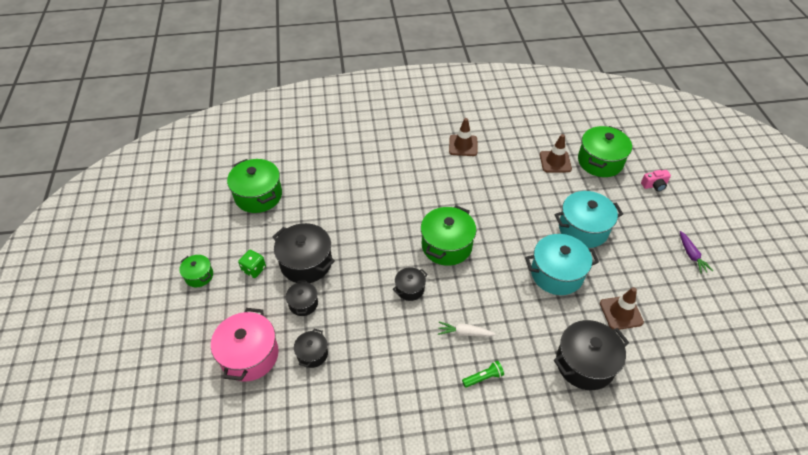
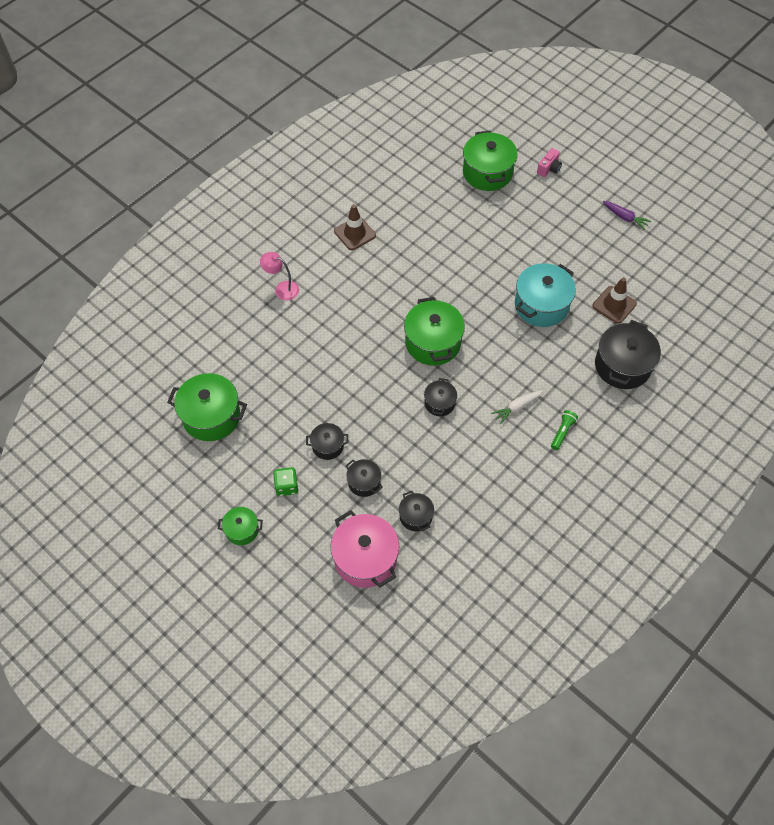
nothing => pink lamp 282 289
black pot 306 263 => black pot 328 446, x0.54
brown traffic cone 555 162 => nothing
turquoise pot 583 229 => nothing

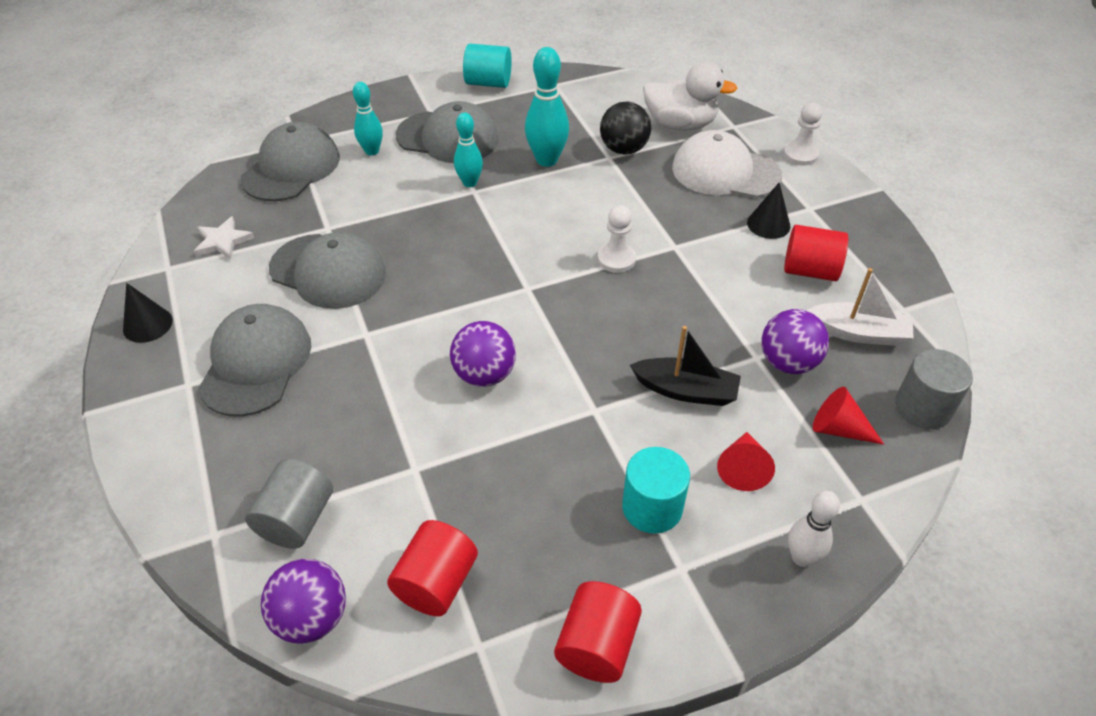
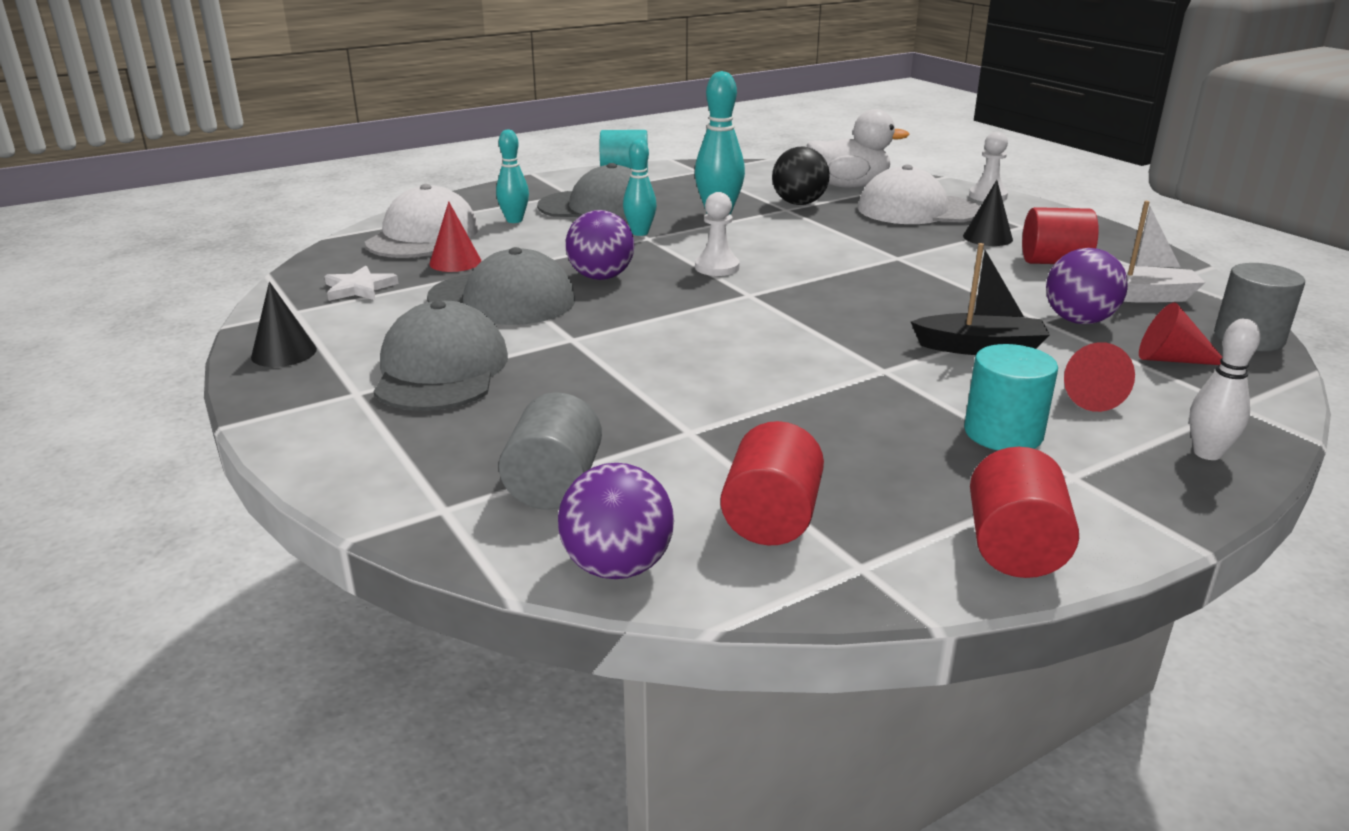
grey cap 291 168 => white cap 423 236
nothing => red cone 455 262
purple ball 484 374 => purple ball 601 277, moved
white pawn 616 259 => white pawn 717 267, moved

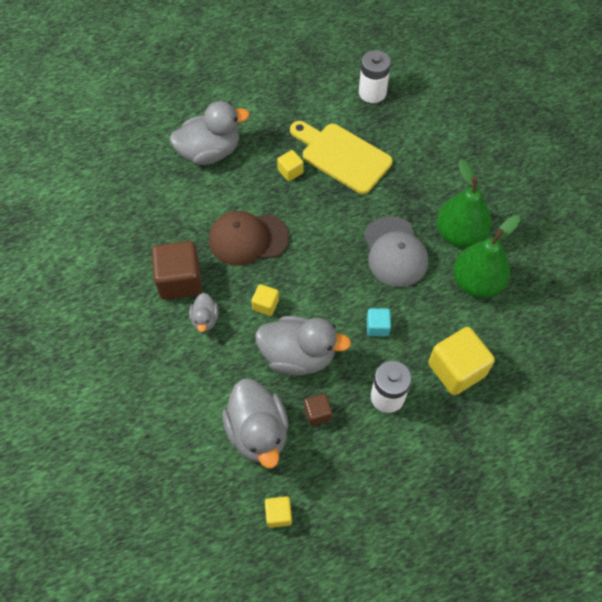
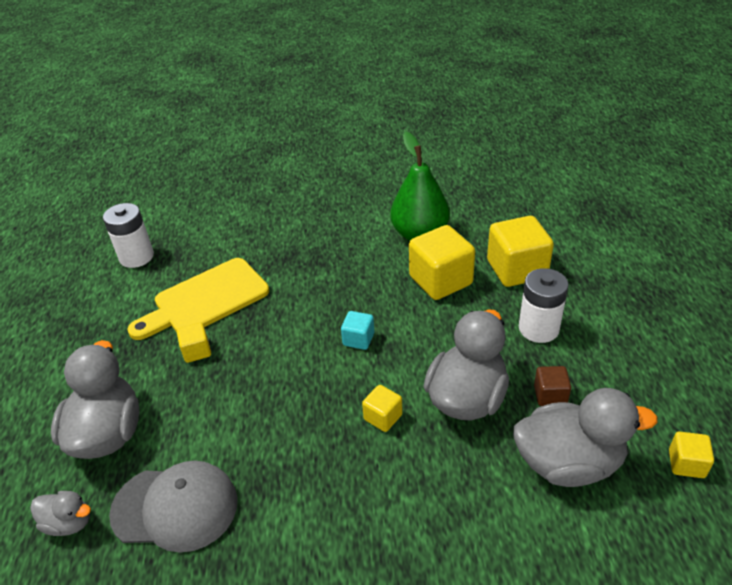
grey duck 205 319 => grey duck 69 523, moved
grey cap 395 252 => grey cap 175 507, moved
turquoise cube 377 327 => turquoise cube 358 339, moved
nothing => yellow cube 440 280
brown cube 180 281 => nothing
brown cap 248 239 => nothing
green pear 459 234 => nothing

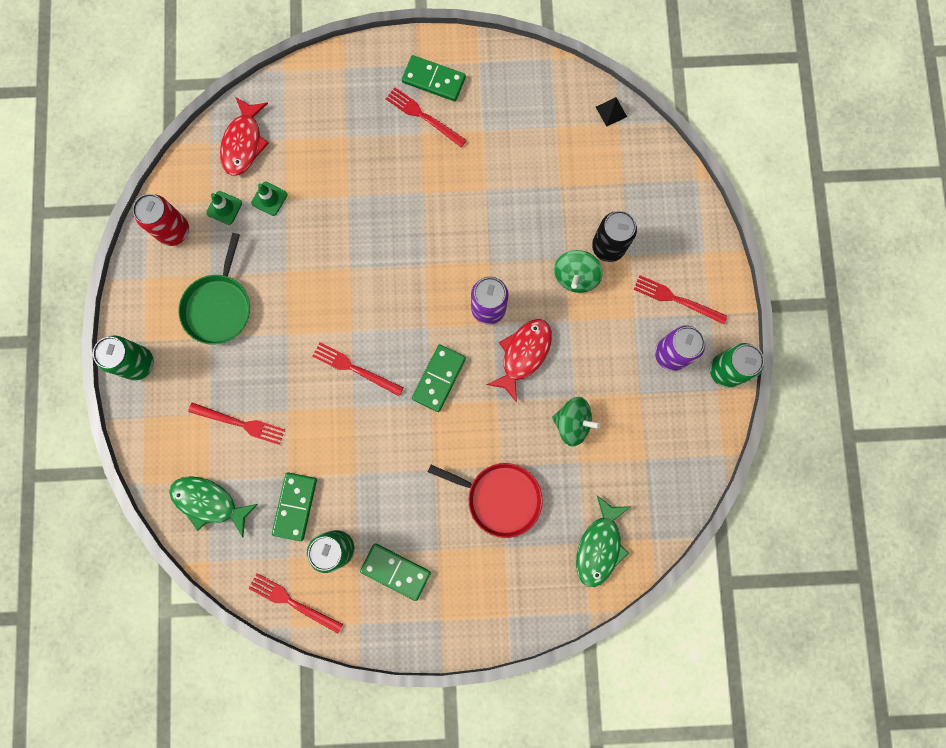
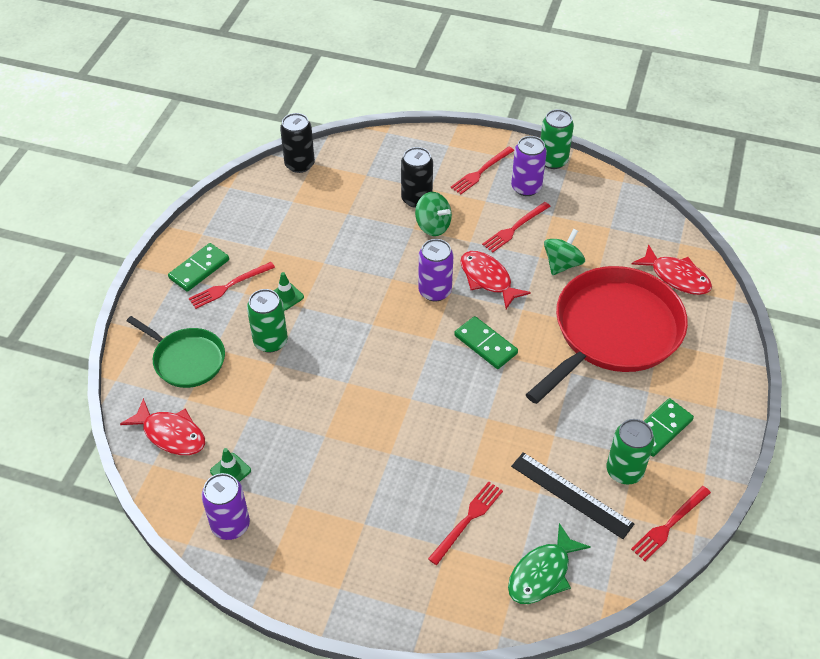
green pan 219 307 => green pan 186 360, moved
red can 174 231 => purple can 230 525
green can 138 363 => green can 270 341, moved
green traffic cone 269 199 => green traffic cone 286 296, moved
black pyramid 611 111 => black can 299 164
red fork 354 368 => red fork 515 228, moved
green domino 295 506 => black ruler 571 495
red pan 500 498 => red pan 613 332, x1.85
green fish 599 546 => red fish 676 277

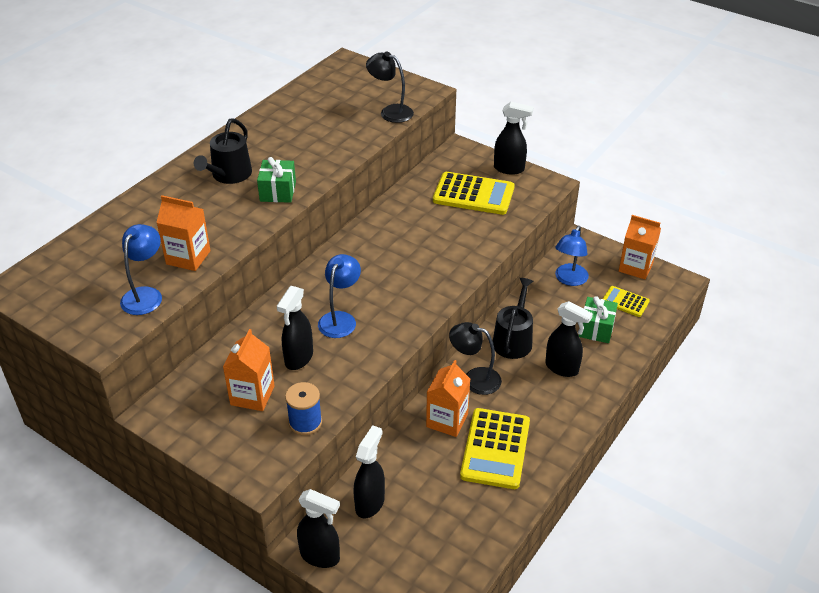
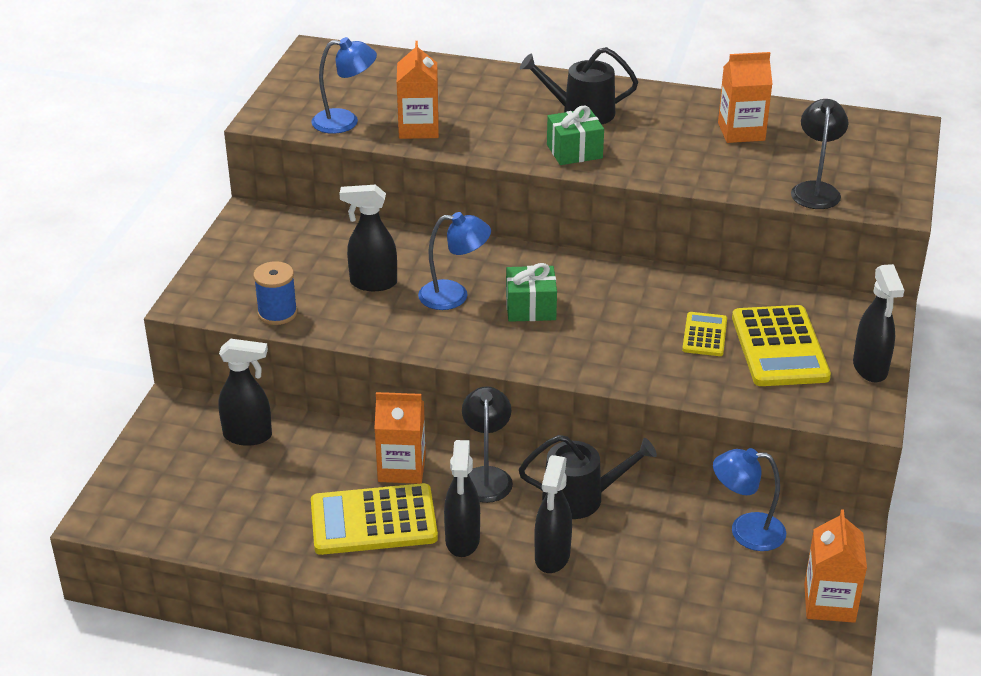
black spray bottle 320 556 => black spray bottle 462 541, moved
green gift 596 329 => green gift 530 308, moved
yellow calculator 625 302 => yellow calculator 704 335, moved
orange carton 252 395 => orange carton 741 132, moved

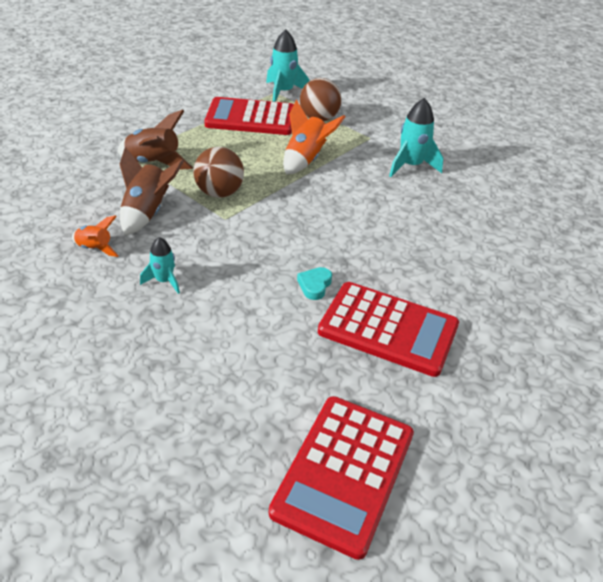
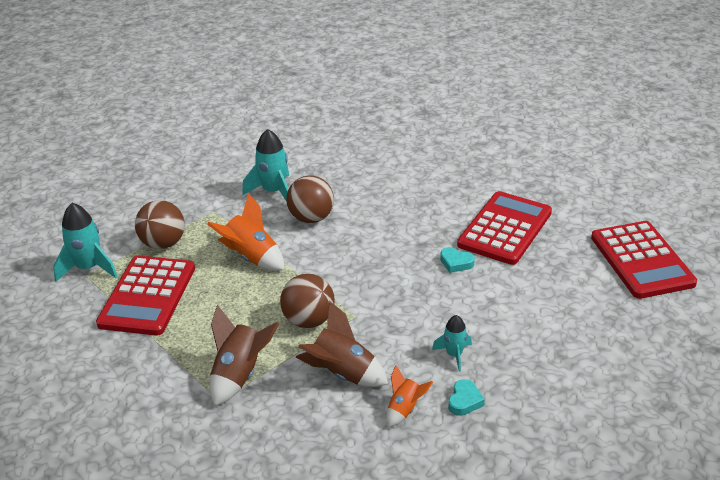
nothing => brown ball 311 218
nothing => turquoise heart 464 401
red calculator 344 473 => red calculator 642 260, 45 degrees clockwise

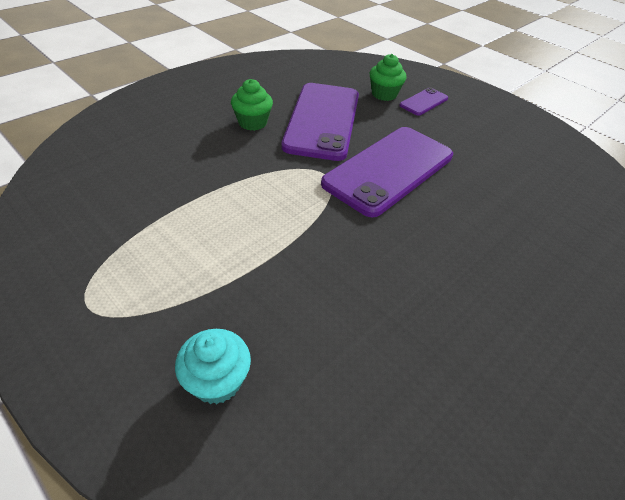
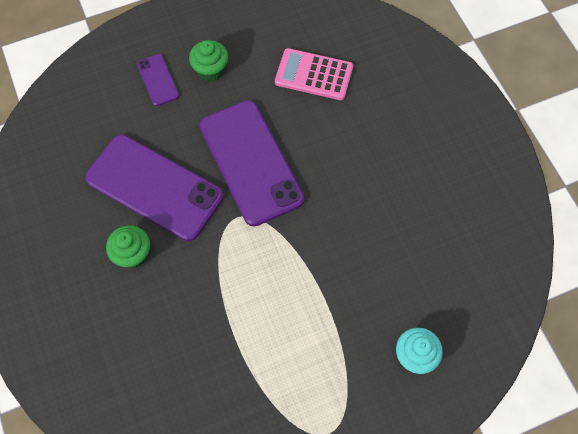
green cupcake 384 94 => green cupcake 210 70, moved
nothing => pink calculator 314 75

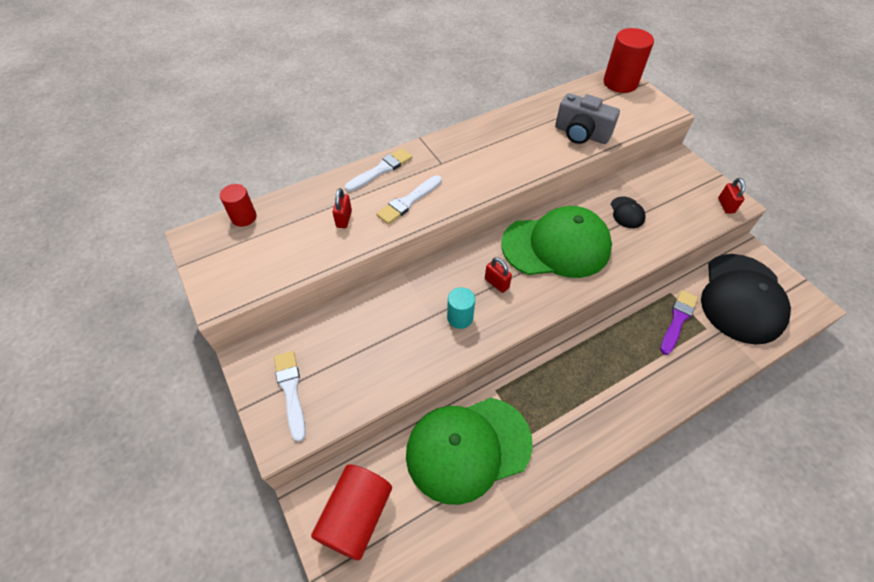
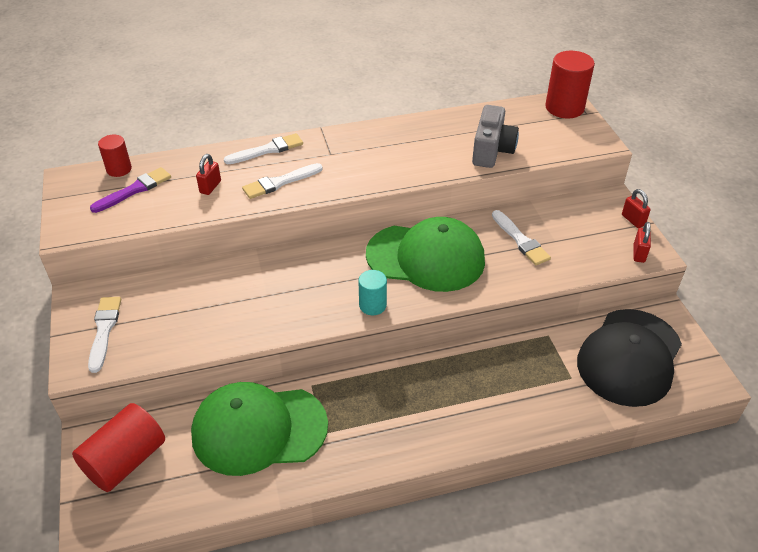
purple brush 677 320 => purple brush 134 190, moved
turquoise cylinder 460 318 => turquoise cylinder 372 305, moved
grey camera 581 134 => grey camera 492 150, 120 degrees counterclockwise
black cap 627 212 => white brush 520 240
red padlock 496 283 => red padlock 633 220, moved

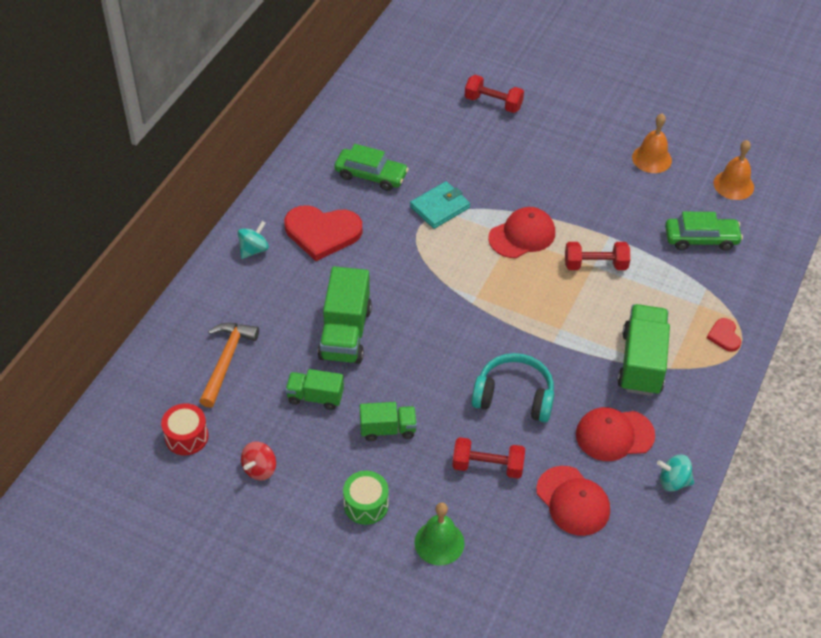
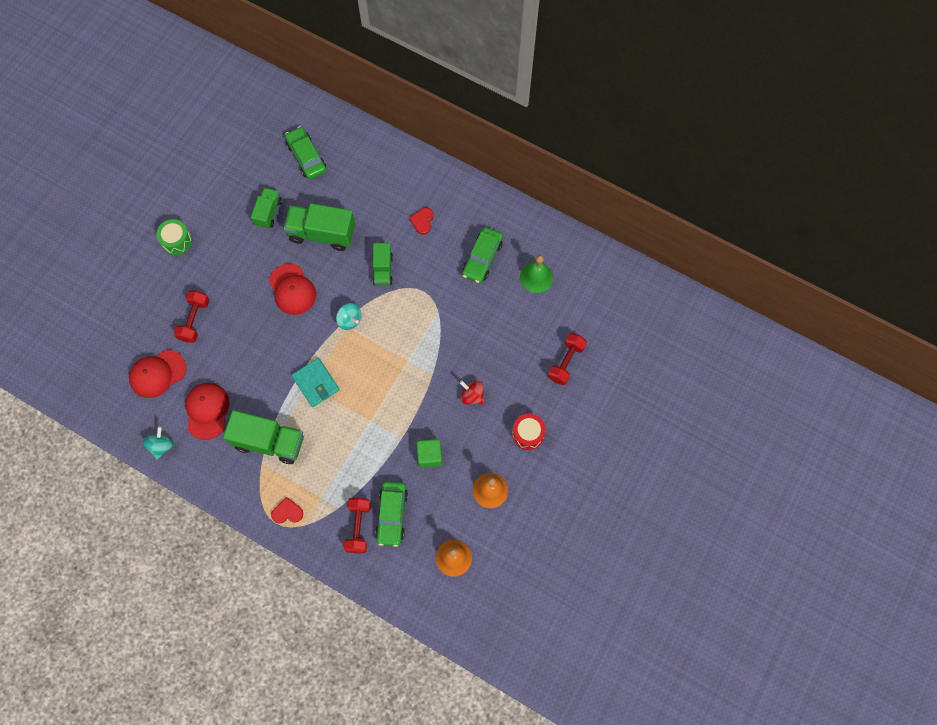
red cap 522 235 => red cap 292 289, moved
orange hammer 226 361 => green car 306 157
turquoise wallet 440 207 => turquoise wallet 316 383, moved
turquoise spinning top 254 249 => turquoise spinning top 349 320, moved
red dumbbell 595 265 => red dumbbell 358 527, moved
green truck 388 429 => green truck 383 270, moved
red heart 322 233 => red heart 422 221, x0.47
nothing => green cube 429 456
red spinning top 260 469 => red spinning top 472 396, moved
red drum 186 437 => red drum 528 434, moved
green bell 439 542 => green bell 536 277, moved
turquoise headphones 514 397 => nothing

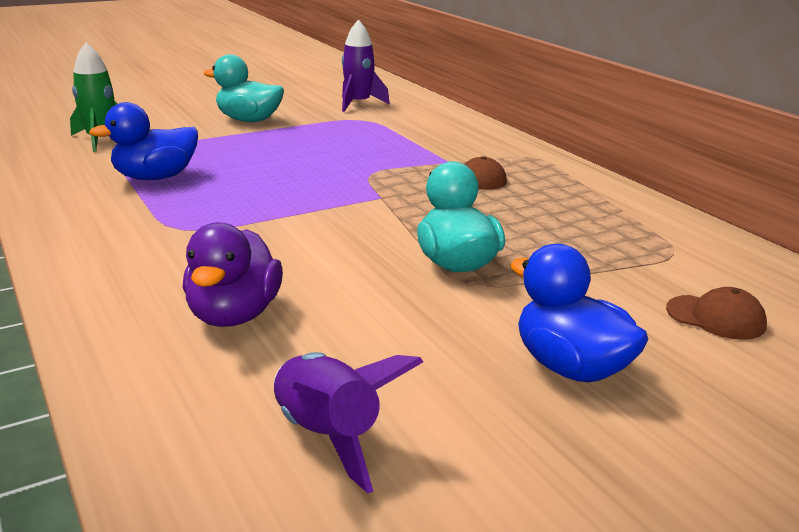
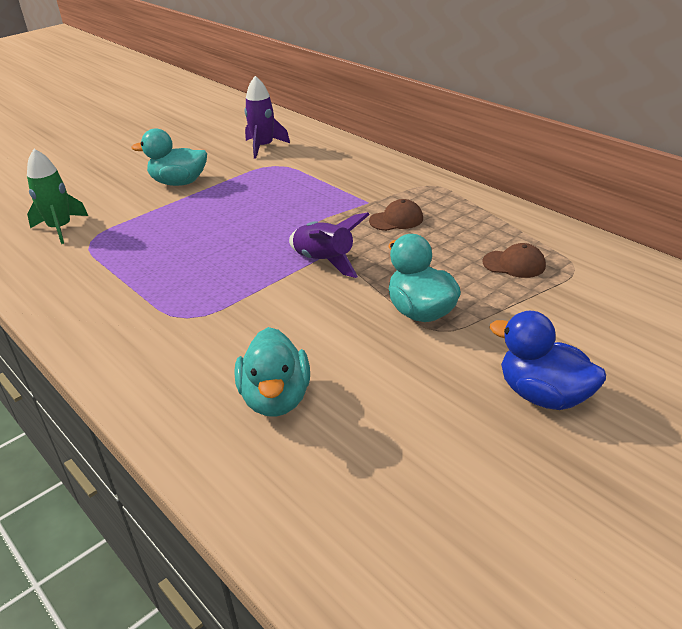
purple duck 234 315 => turquoise duck 276 398
purple rocket 328 436 => purple rocket 325 262, moved
brown cap 716 317 => brown cap 514 264, moved
blue duck 155 177 => nothing

